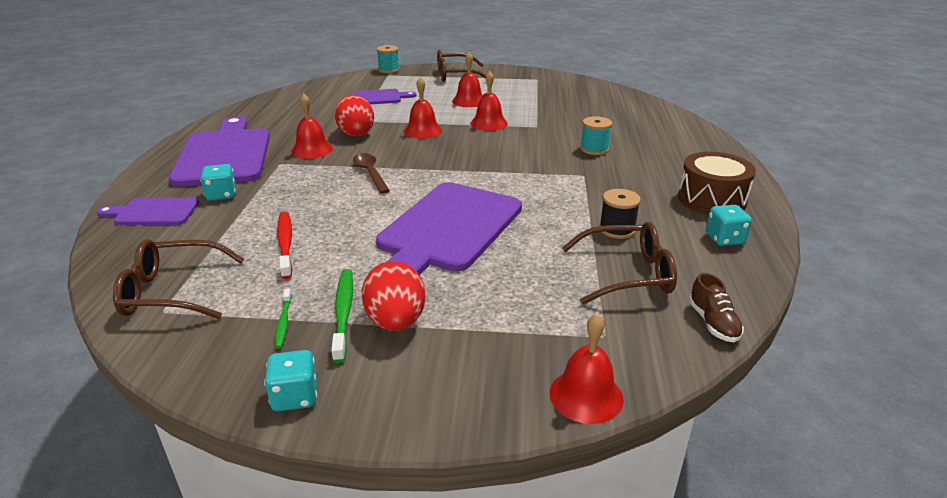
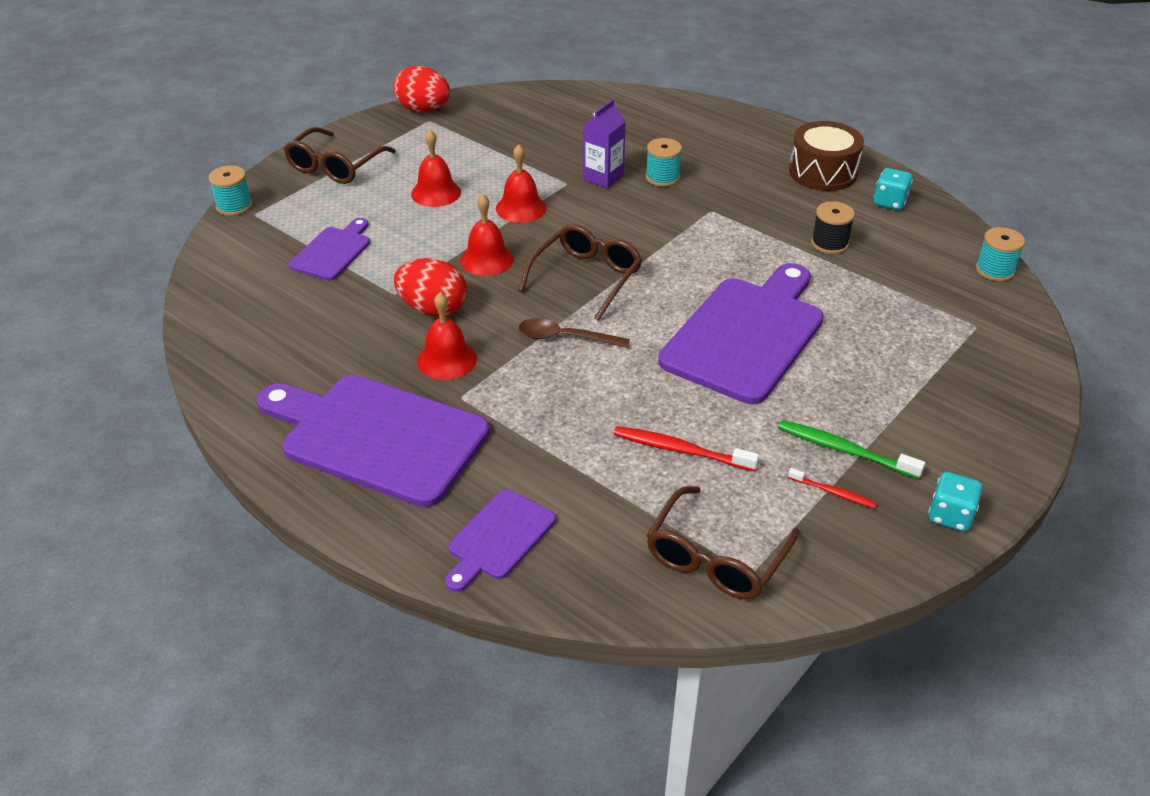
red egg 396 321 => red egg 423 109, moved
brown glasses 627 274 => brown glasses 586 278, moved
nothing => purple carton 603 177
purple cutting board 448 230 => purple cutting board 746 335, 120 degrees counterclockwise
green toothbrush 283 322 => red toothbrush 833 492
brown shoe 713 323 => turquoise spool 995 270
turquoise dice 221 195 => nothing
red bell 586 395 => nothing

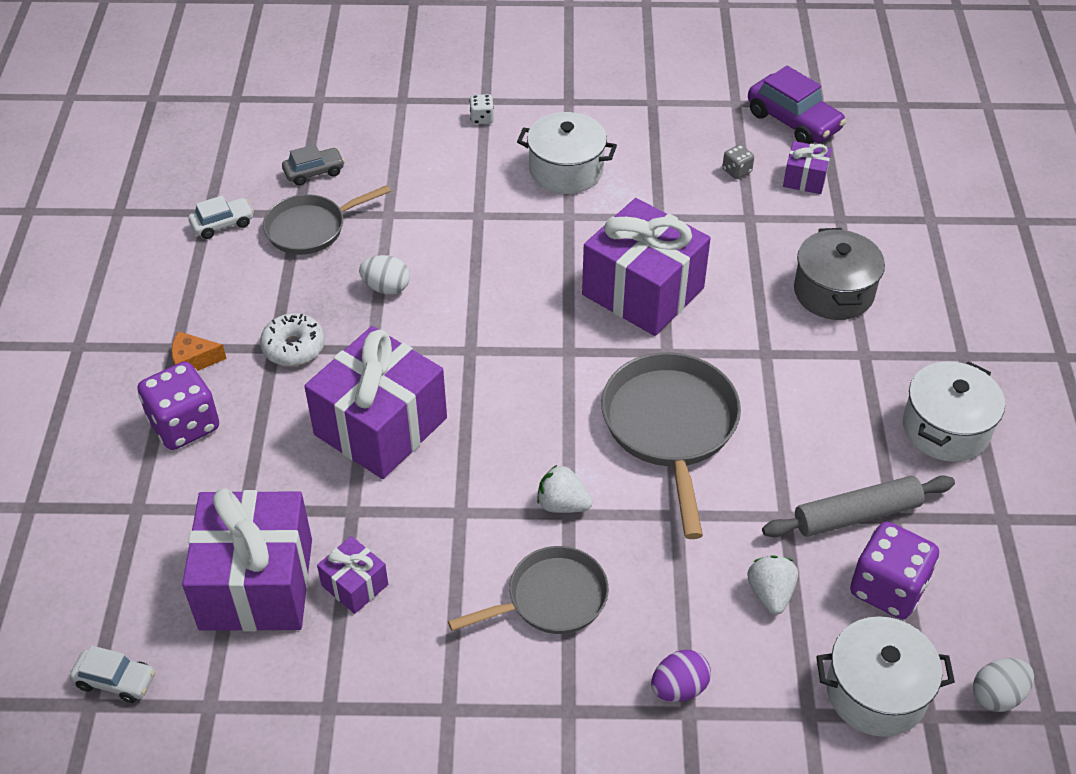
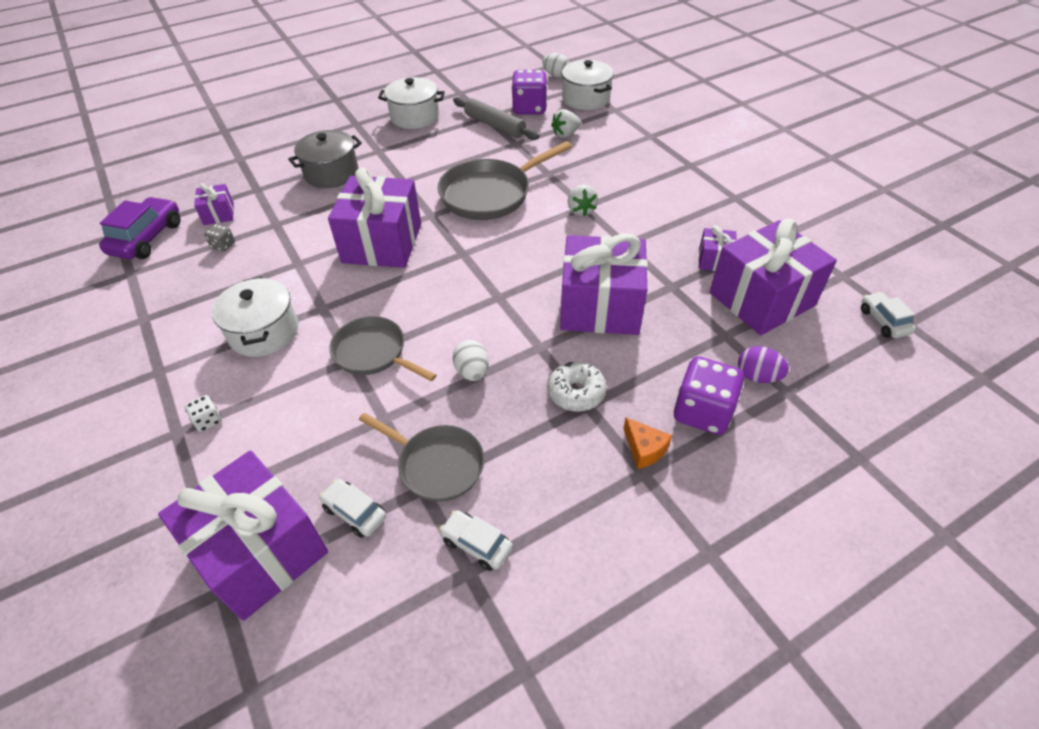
nothing => purple gift 260 551
grey car 314 172 => white car 355 512
grey pan 551 599 => grey pan 373 353, moved
purple egg 679 688 => purple egg 757 376, moved

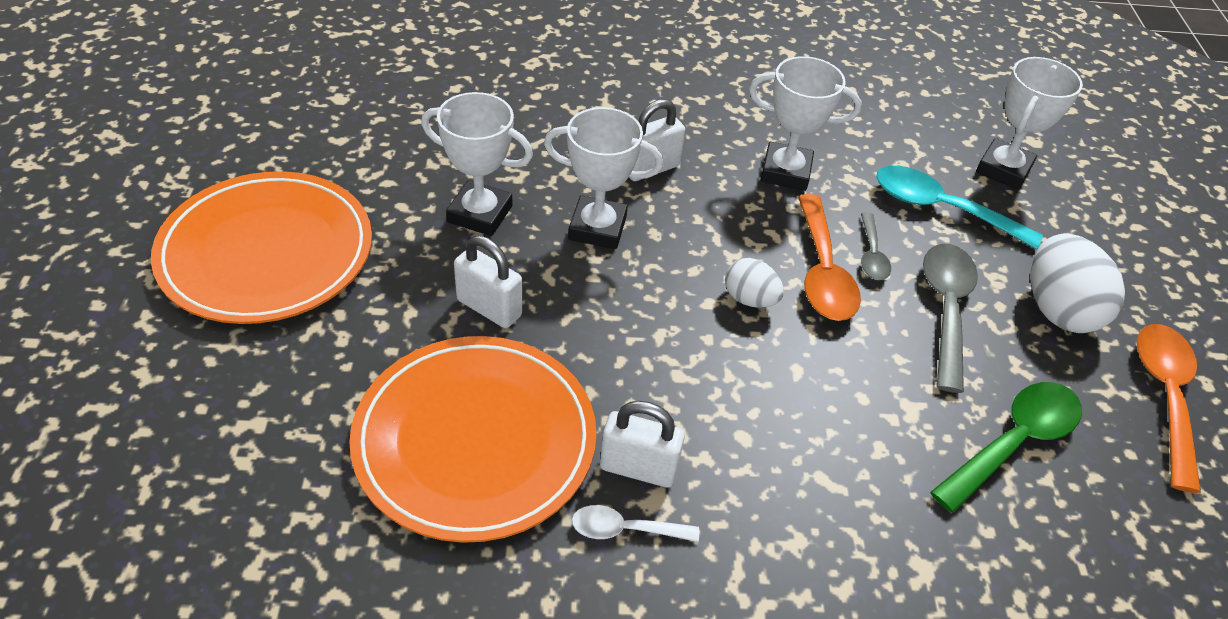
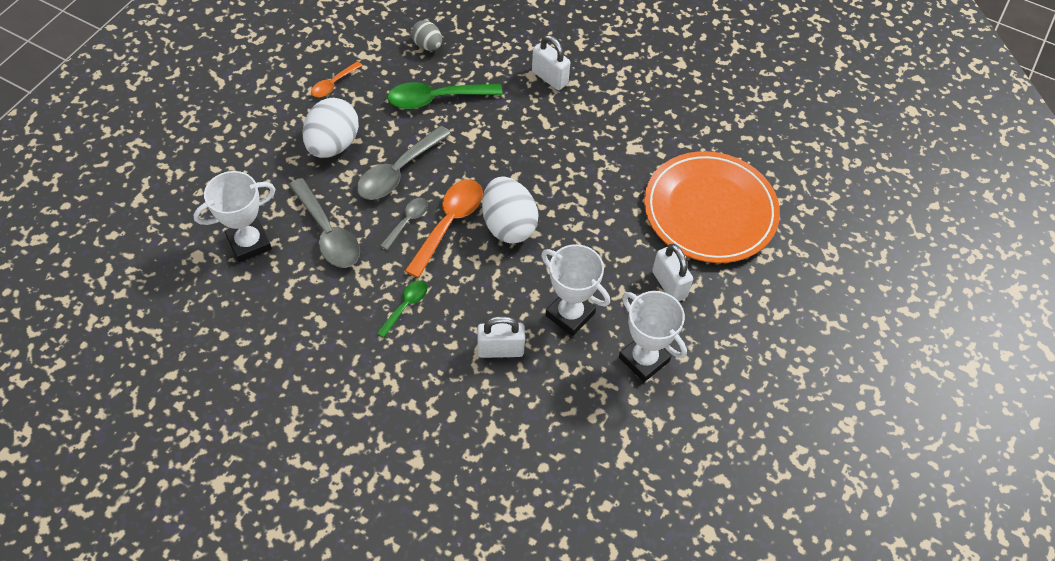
turquoise spoon 941 208 => grey spoon 328 233
orange spoon 1164 396 => orange spoon 333 84, x0.56
white trophy 785 172 => green spoon 405 306
nothing => grey egg 427 46
white egg 749 299 => white egg 508 225, x1.75
white padlock 638 468 => white padlock 549 78, moved
orange plate 266 253 => nothing
white spoon 625 529 => nothing

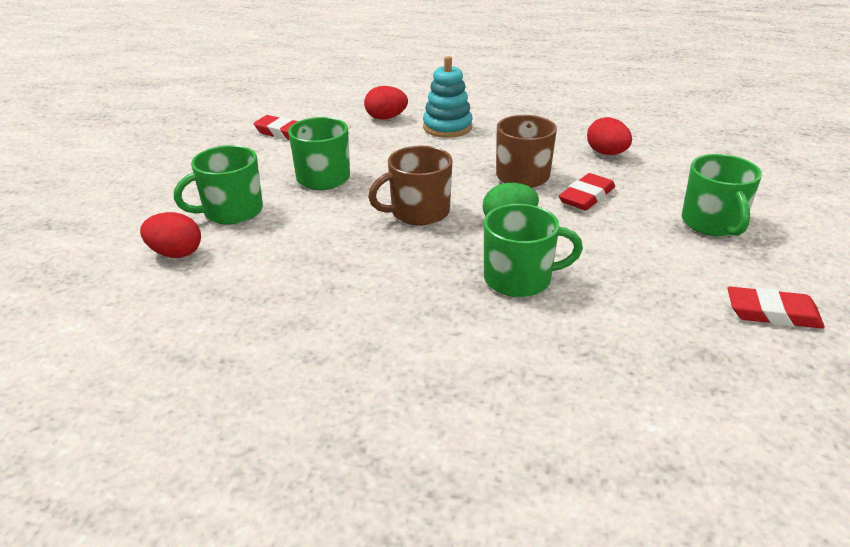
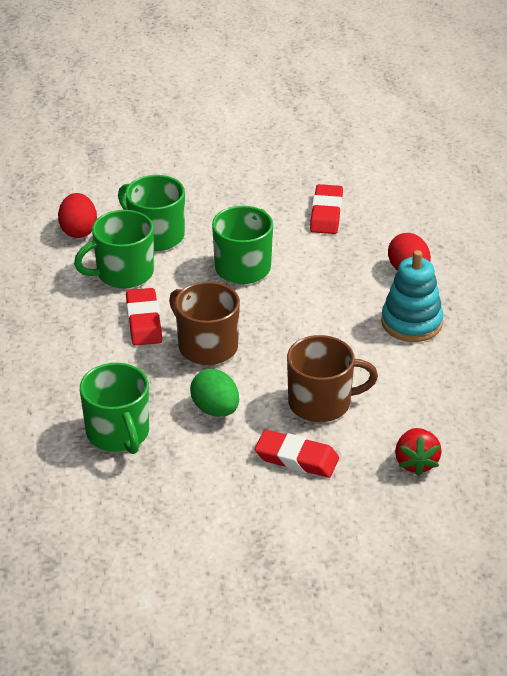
green mug 713 223 => green mug 123 273, moved
red eraser 772 313 => red eraser 144 321, moved
red egg 606 153 => red strawberry 416 463

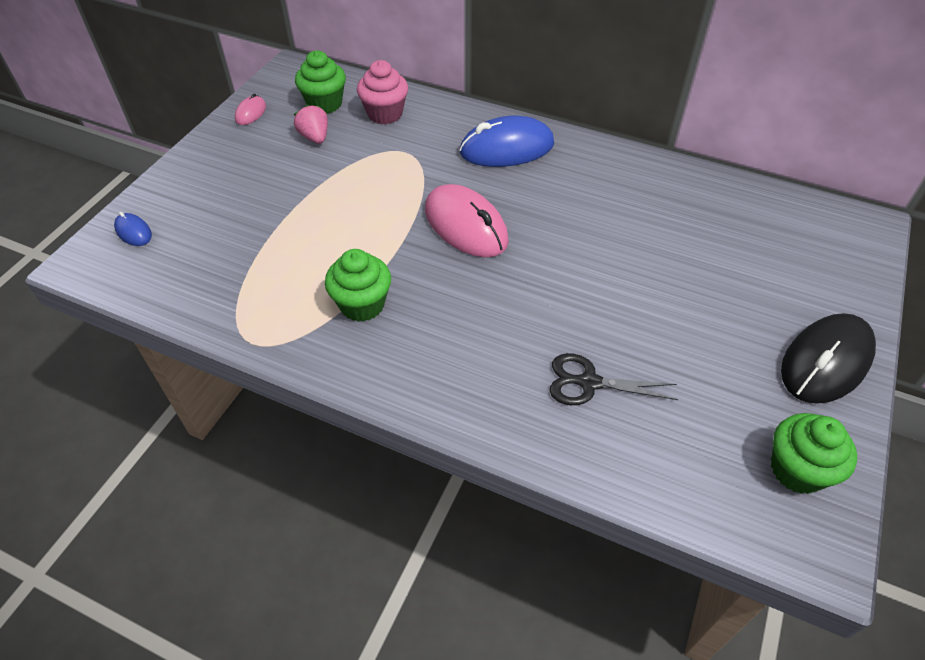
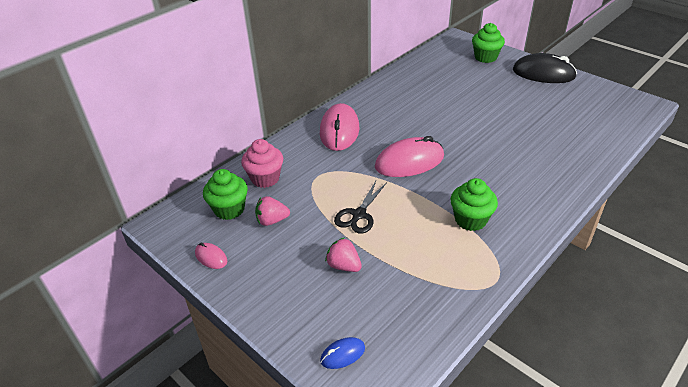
blue mouse 507 148 => pink mouse 339 131
nothing => pink strawberry 344 266
black scissors 589 382 => black scissors 359 214, moved
green cupcake 797 470 => green cupcake 485 57, moved
black mouse 826 362 => black mouse 543 73, 45 degrees counterclockwise

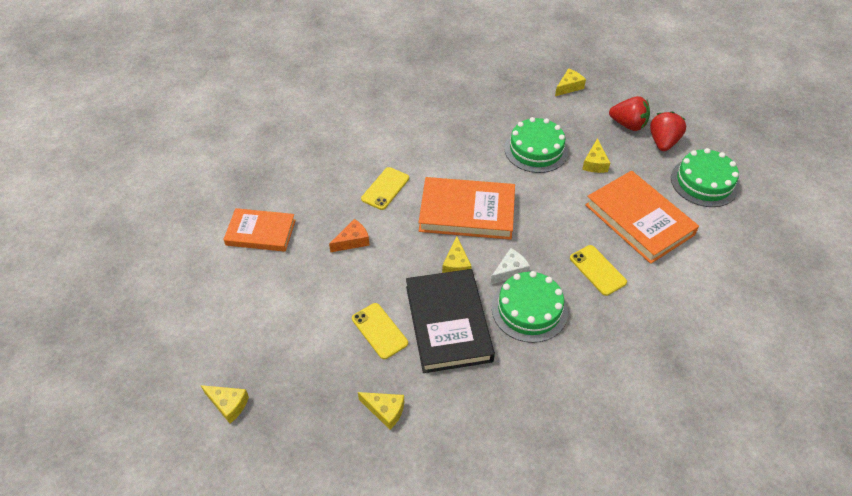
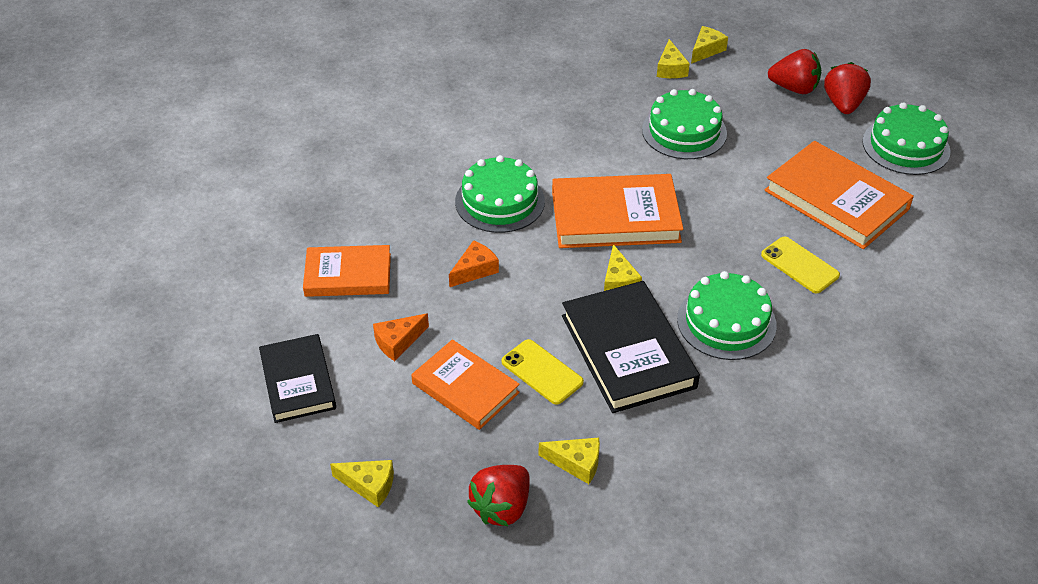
nothing => black book 297 382
nothing => orange cheese 398 342
nothing => orange book 465 388
yellow phone 385 188 => green cake 500 201
nothing => red strawberry 502 507
yellow cheese 595 163 => yellow cheese 670 68, moved
white cheese 510 271 => nothing

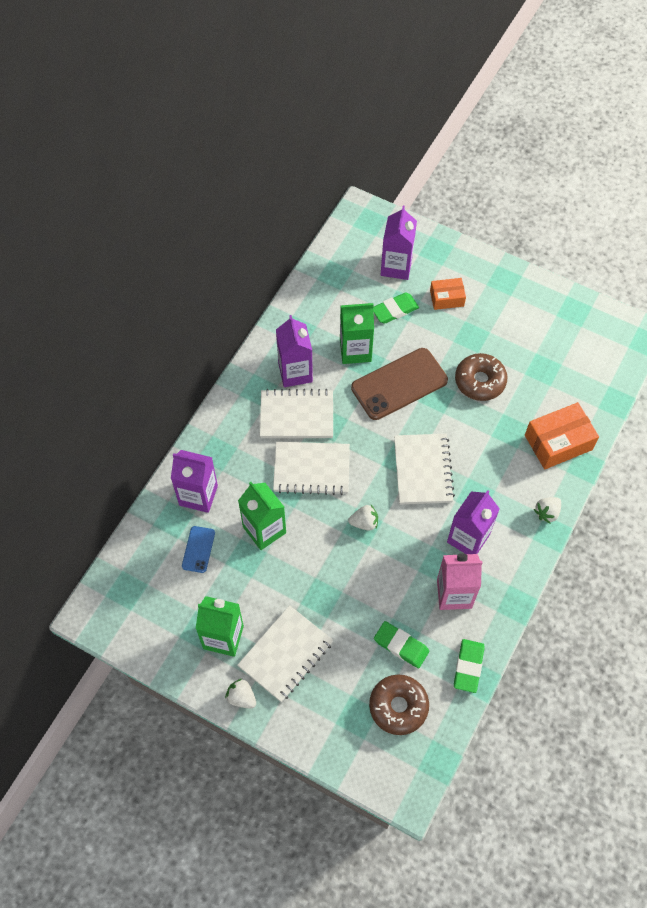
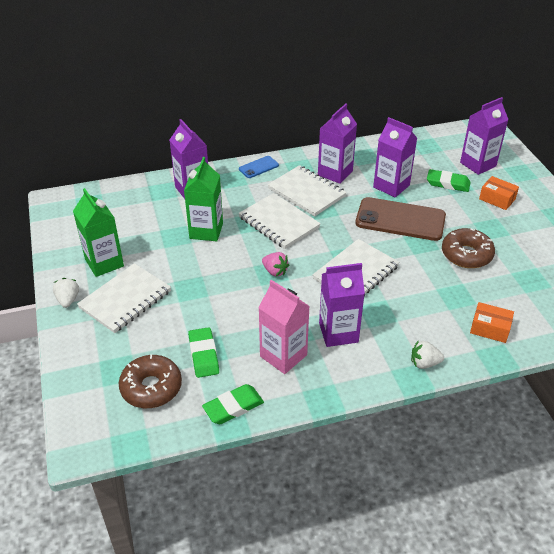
white notebook 285 654 => white notebook 125 300, 45 degrees counterclockwise
blue phone 198 549 => blue phone 258 167, moved
white strawberry 364 522 => pink strawberry 275 271
green carton 355 350 => purple carton 391 186
orange box 558 442 => orange box 490 328, x0.60

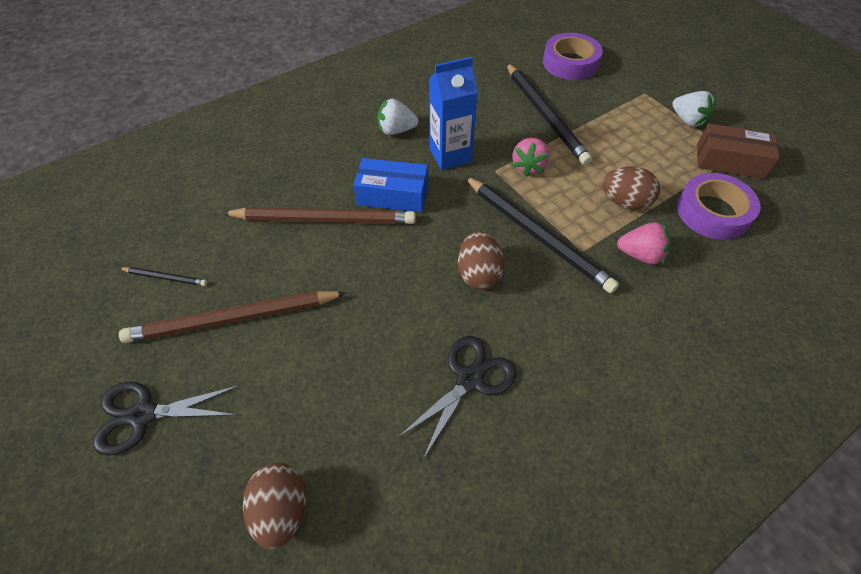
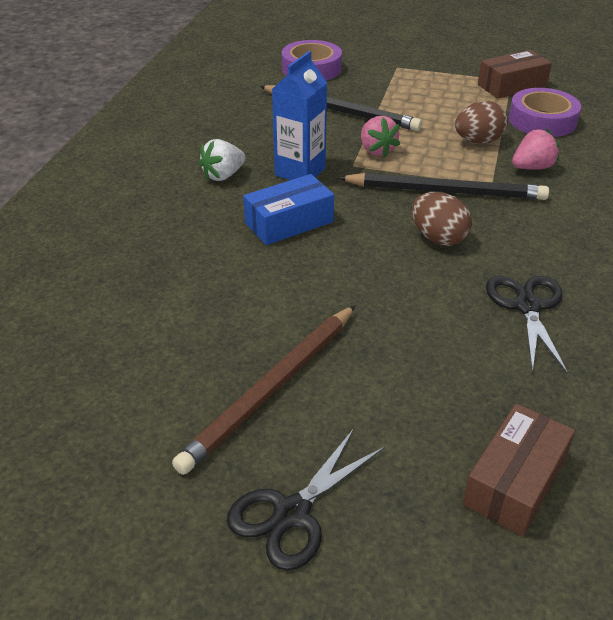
brown egg 282 510 => brown box 515 482
black pencil 165 277 => nothing
brown pencil 324 219 => nothing
white strawberry 687 120 => nothing

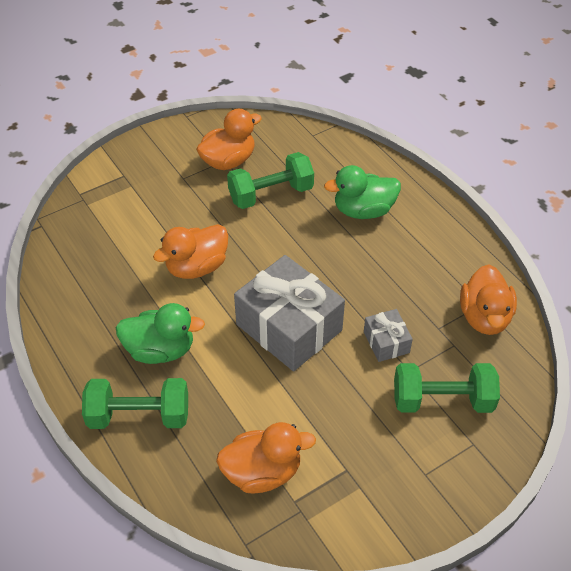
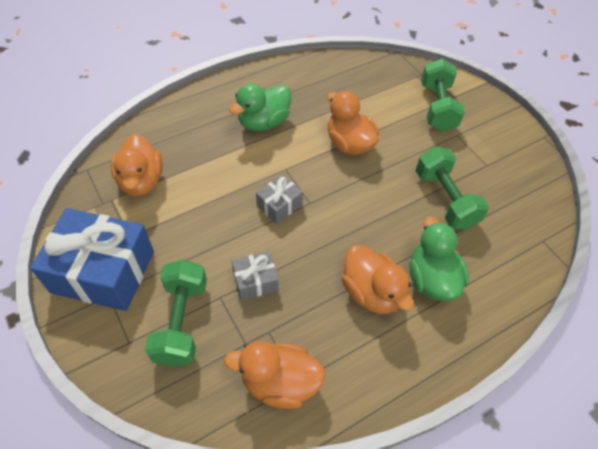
nothing => blue gift 103 272
green duck 160 350 => green duck 263 122, 45 degrees clockwise
grey gift 289 327 => grey gift 279 205, x0.48
orange duck 228 161 => orange duck 371 292, moved
green dumbbell 139 416 => green dumbbell 437 107, moved

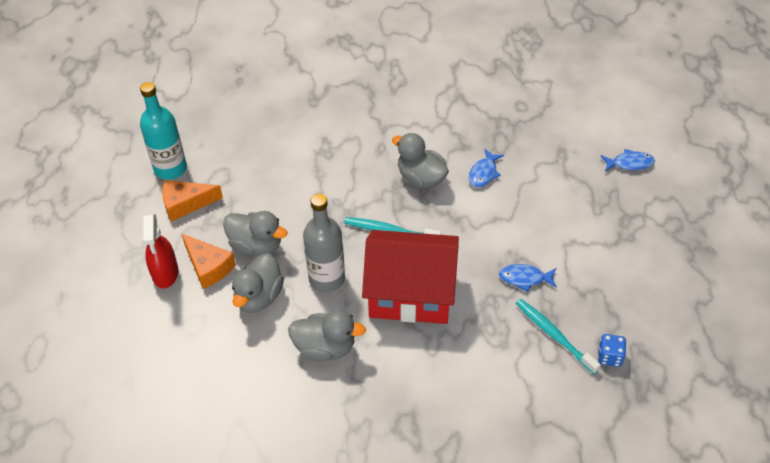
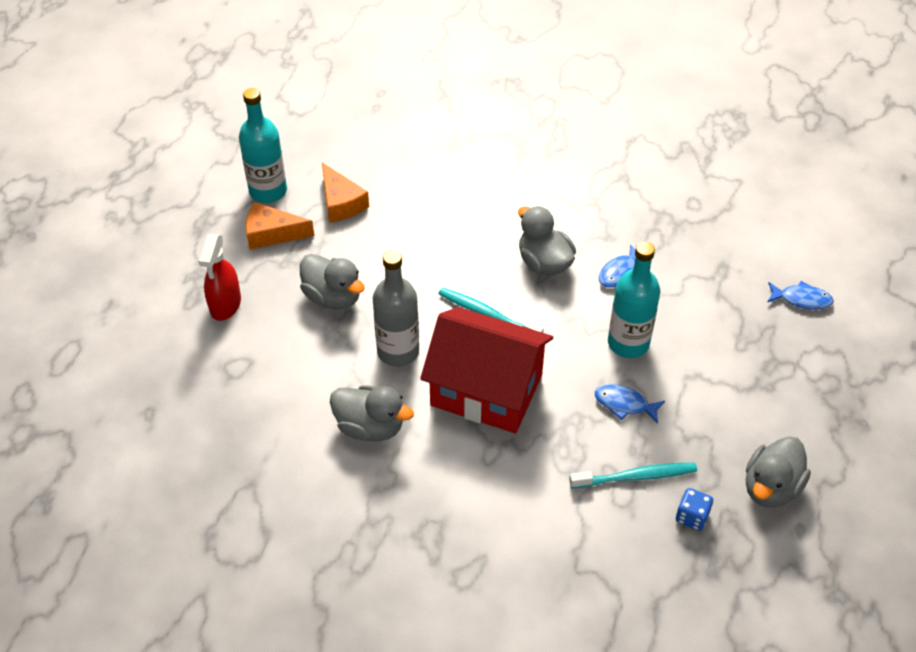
orange cheese 208 267 => orange cheese 341 202, moved
turquoise toothbrush 554 335 => turquoise toothbrush 635 477, 105 degrees clockwise
nothing => turquoise bottle 628 343
grey duck 259 297 => grey duck 771 488, moved

